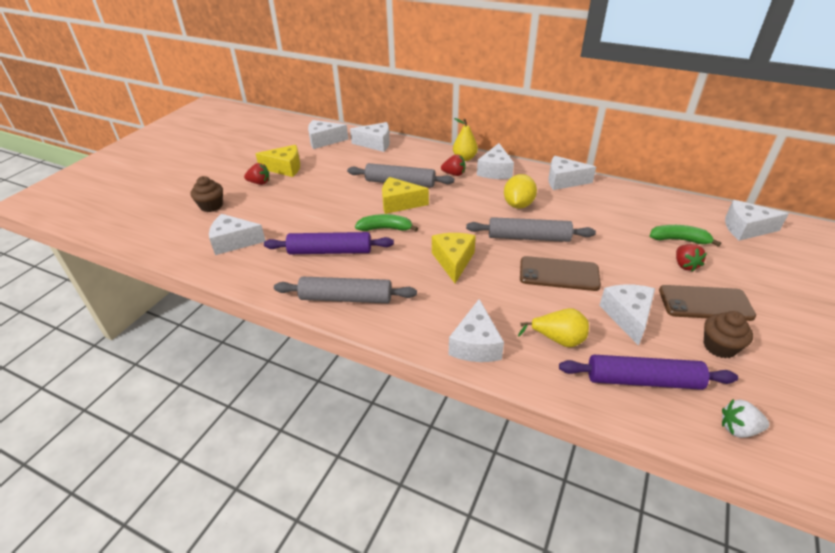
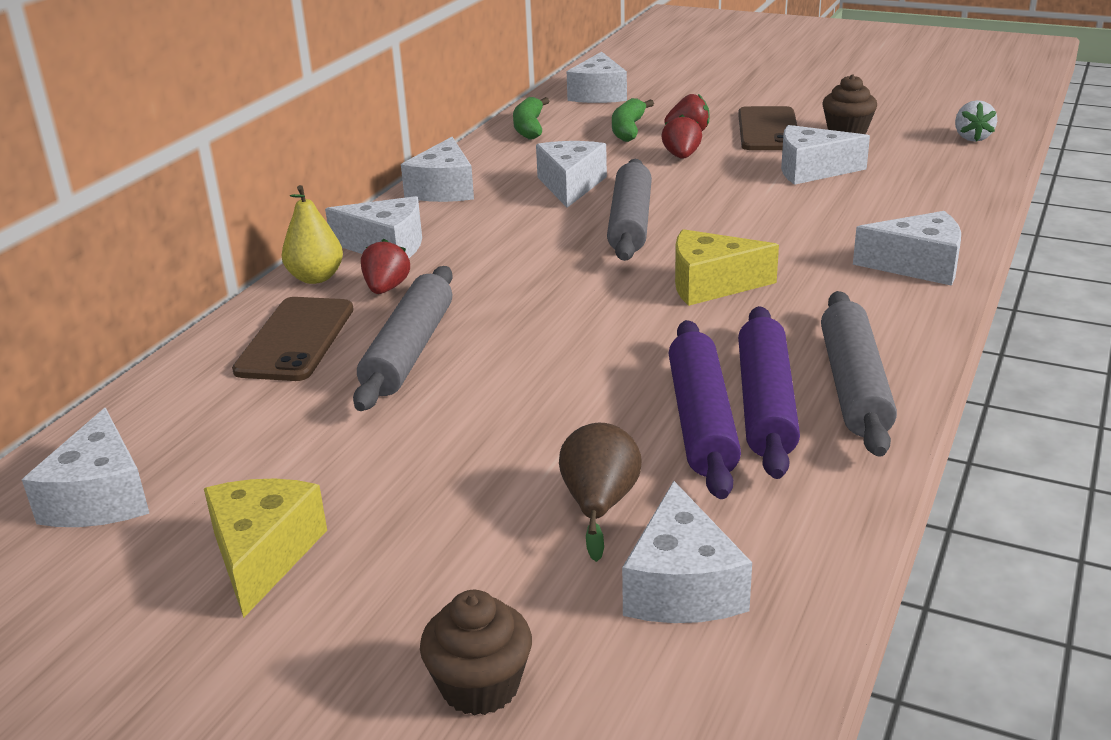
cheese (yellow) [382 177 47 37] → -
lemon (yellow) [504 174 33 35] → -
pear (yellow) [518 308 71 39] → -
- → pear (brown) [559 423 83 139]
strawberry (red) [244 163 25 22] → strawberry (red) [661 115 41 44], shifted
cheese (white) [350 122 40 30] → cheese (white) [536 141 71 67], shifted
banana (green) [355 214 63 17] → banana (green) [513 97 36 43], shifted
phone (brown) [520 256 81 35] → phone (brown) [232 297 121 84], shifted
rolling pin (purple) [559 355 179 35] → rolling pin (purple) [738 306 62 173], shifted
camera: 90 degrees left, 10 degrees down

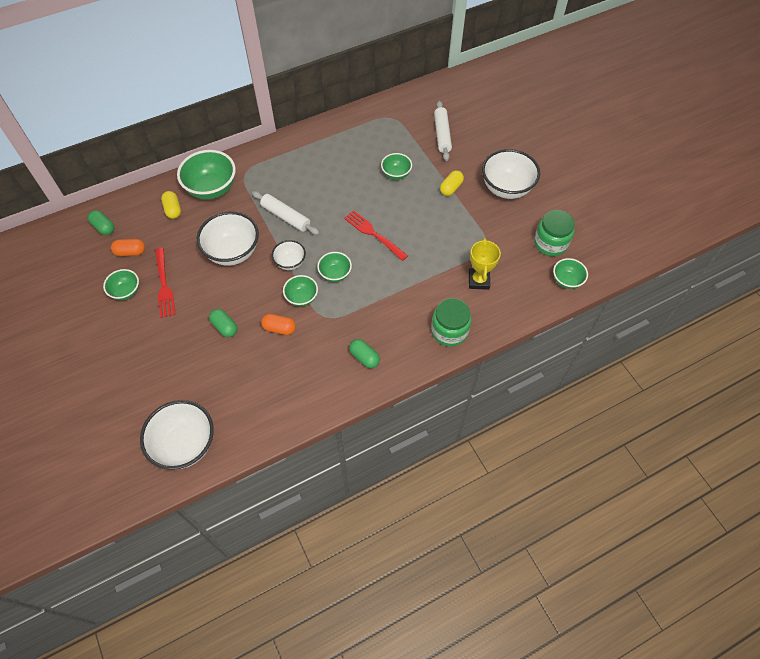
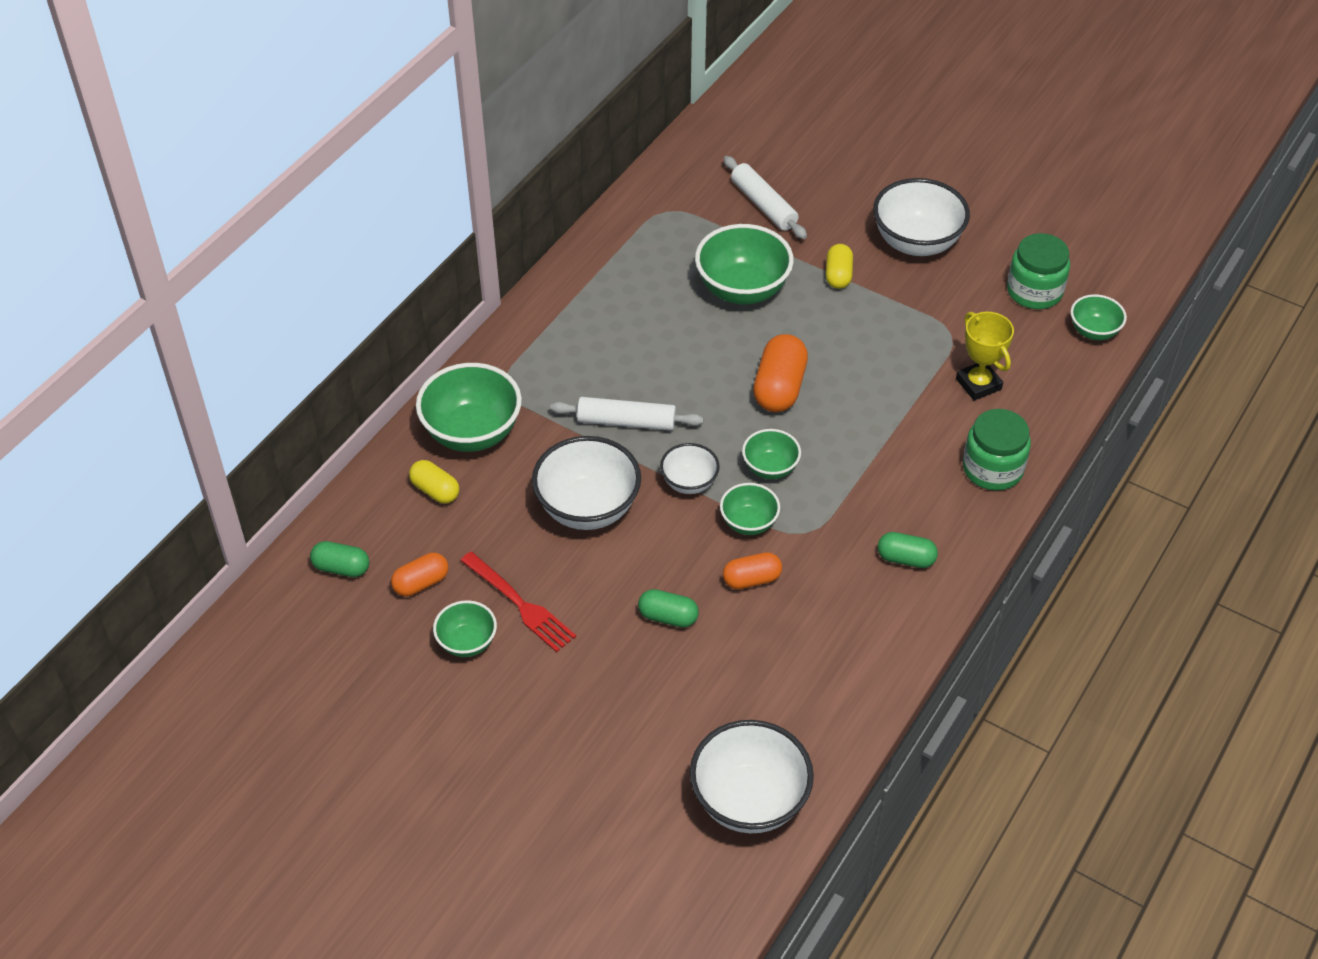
fork (red) [344 210 64 51] → capsule (orange) [753 334 55 78]
bowl (green) [381 153 31 27] → bowl (green) [695 224 99 80], x1.80
camera: 30 degrees left, 10 degrees down

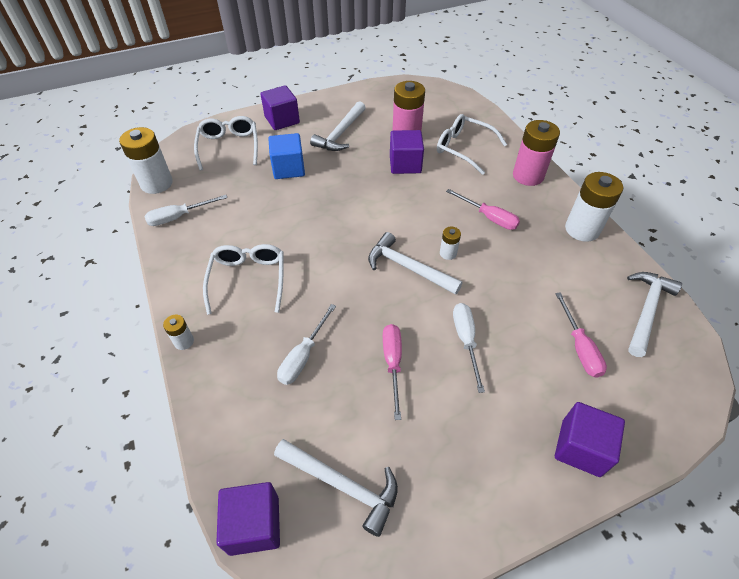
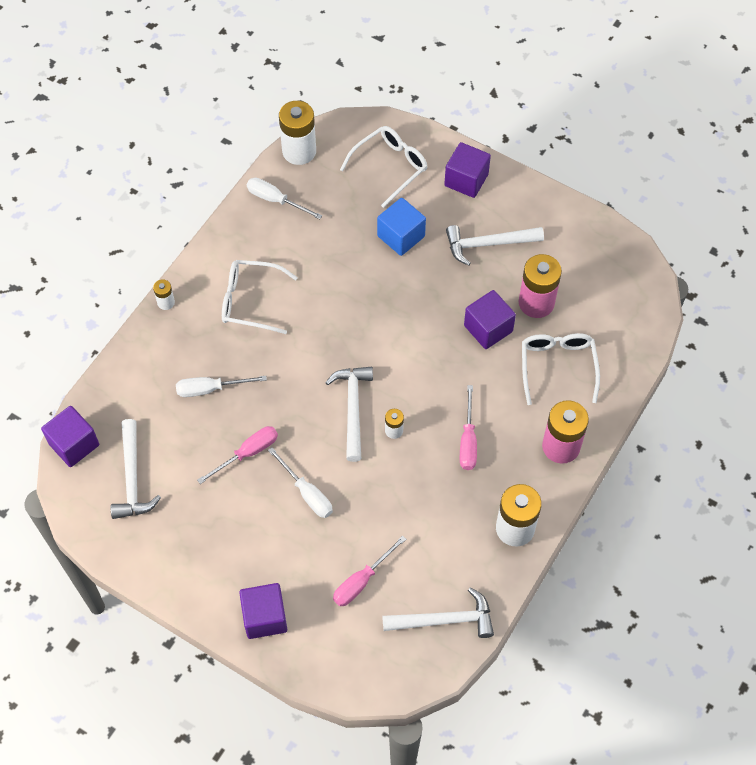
glasses (white) [203 244 81 71] → glasses (white) [222 260 76 74], 135 degrees counterclockwise
screwdriver (white) [453 303 32 90] → screwdriver (white) [268 447 65 71], 90 degrees clockwise
camera: 55 degrees right, 10 degrees up

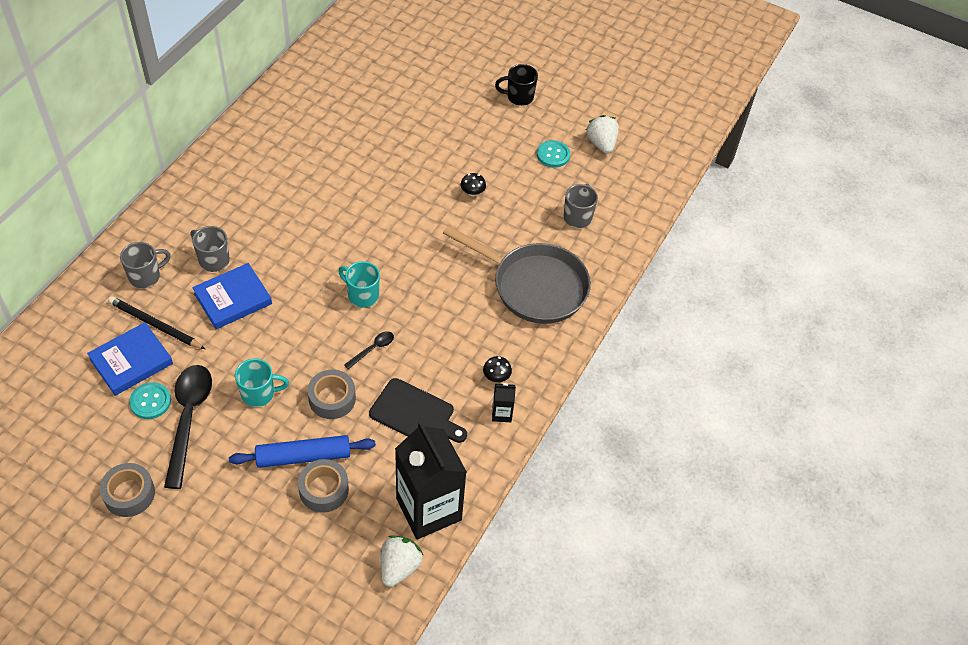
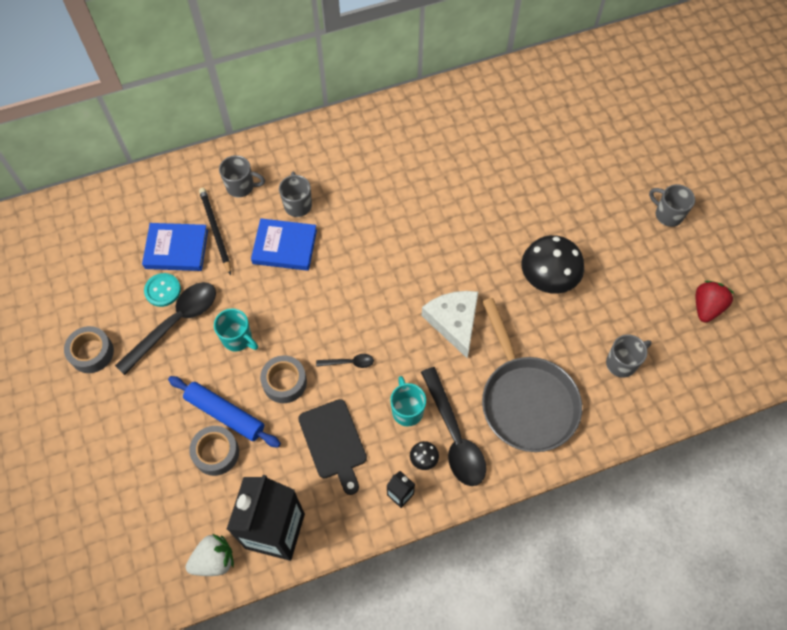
button (turquoise) [537 140 33 28] → -
- → spoon (black) [421 367 65 119]
- → cheese (white) [422 291 56 67]
mug (turquoise) [338 261 42 47] → mug (turquoise) [390 376 36 51], shifted
mug (black) [495 64 43 42] → mug (grey) [649 184 46 43]
strawberry (white) [586 115 33 39] → strawberry (red) [696 281 39 42]
mushroom (black) [461 173 25 24] → mushroom (black) [521 235 63 59], x2.32
camera: 45 degrees right, 10 degrees up

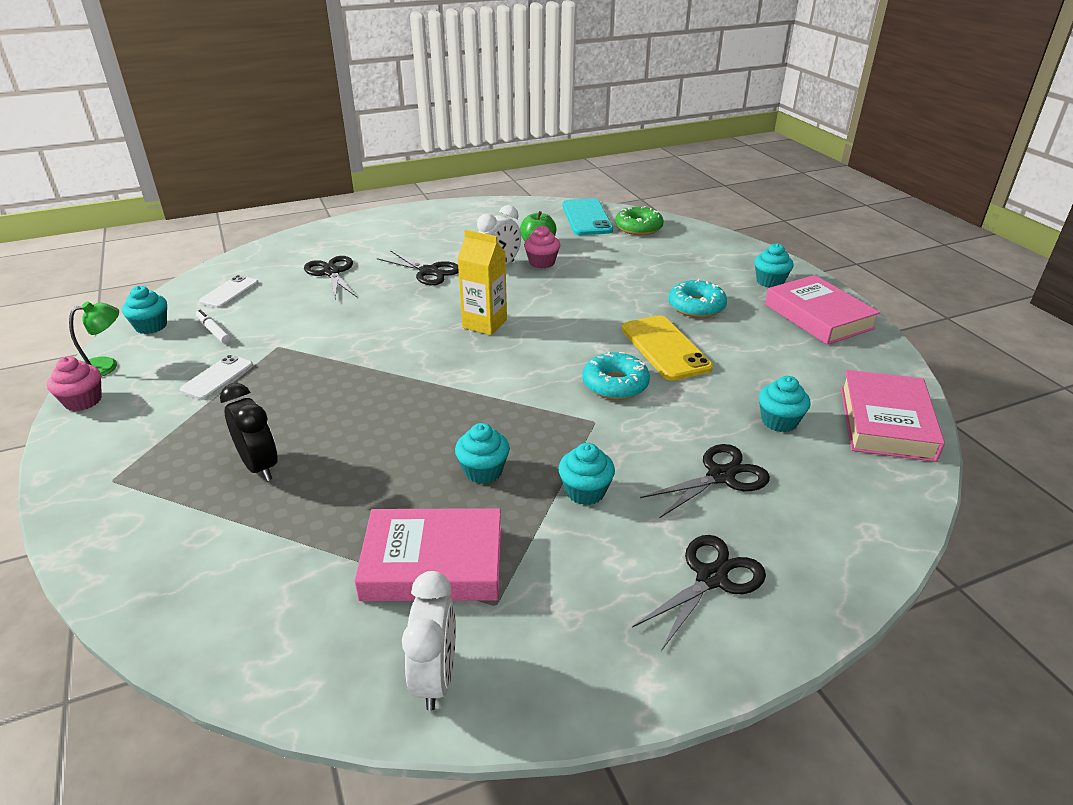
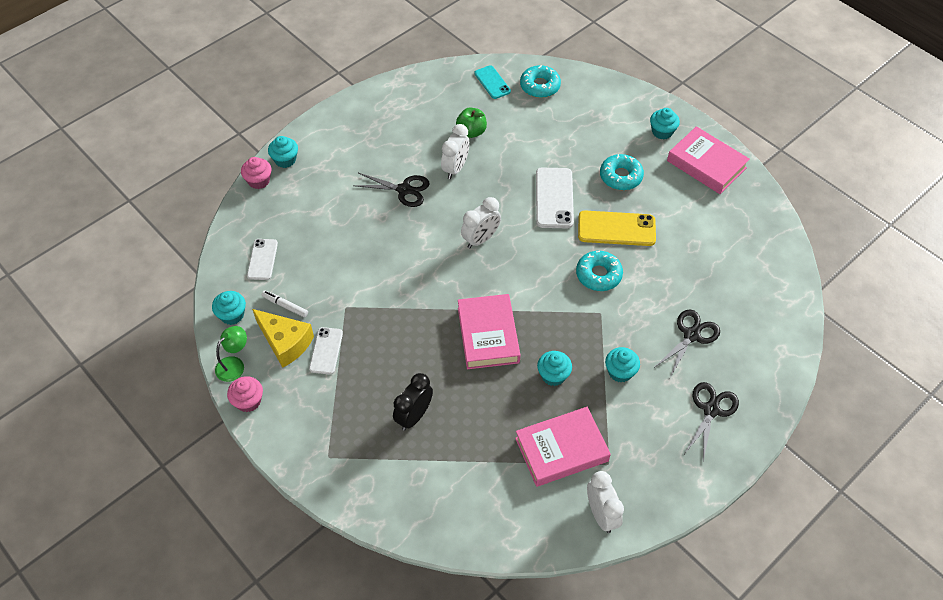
scissors (black) [304 256 53 42] → -
- → cheese (yellow) [252 309 62 59]
- → phone (white) [536 168 38 60]
cupcake (pink) [524 225 36 43] → cupcake (pink) [241 157 31 32], shifted
cupcake (turquoise) [759 376 52 56] → cupcake (turquoise) [268 136 30 32], shifted
book (pink) [841 370 104 92] → book (pink) [458 294 62 75], shifted
carton (yellow) [457 230 50 105] → clock (white) [461 197 40 51]
donut (green) [615 206 49 29] → donut (turquoise) [520 65 41 33]
clock (black) [220 383 58 98] → clock (black) [393 373 40 58], 90 degrees counterclockwise
phone (yellow) [621 315 92 66] → phone (yellow) [578 211 78 35], 45 degrees counterclockwise
phone (turquoise) [562 198 51 37] → phone (turquoise) [474 65 37 34], x0.62
camera: 20 degrees left, 20 degrees up

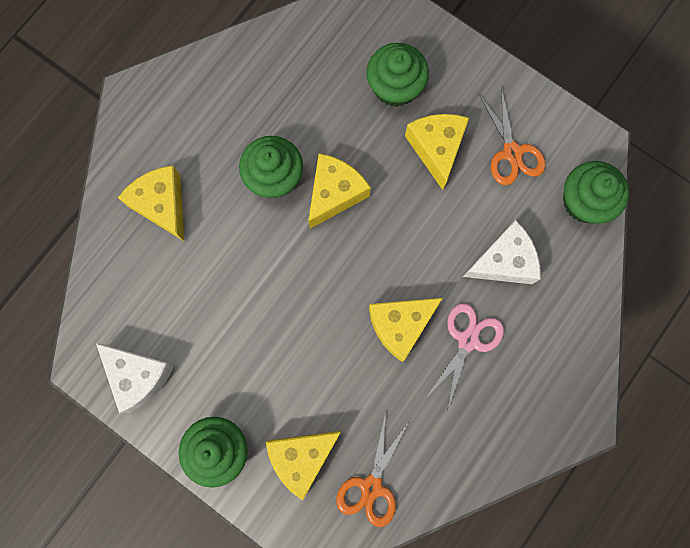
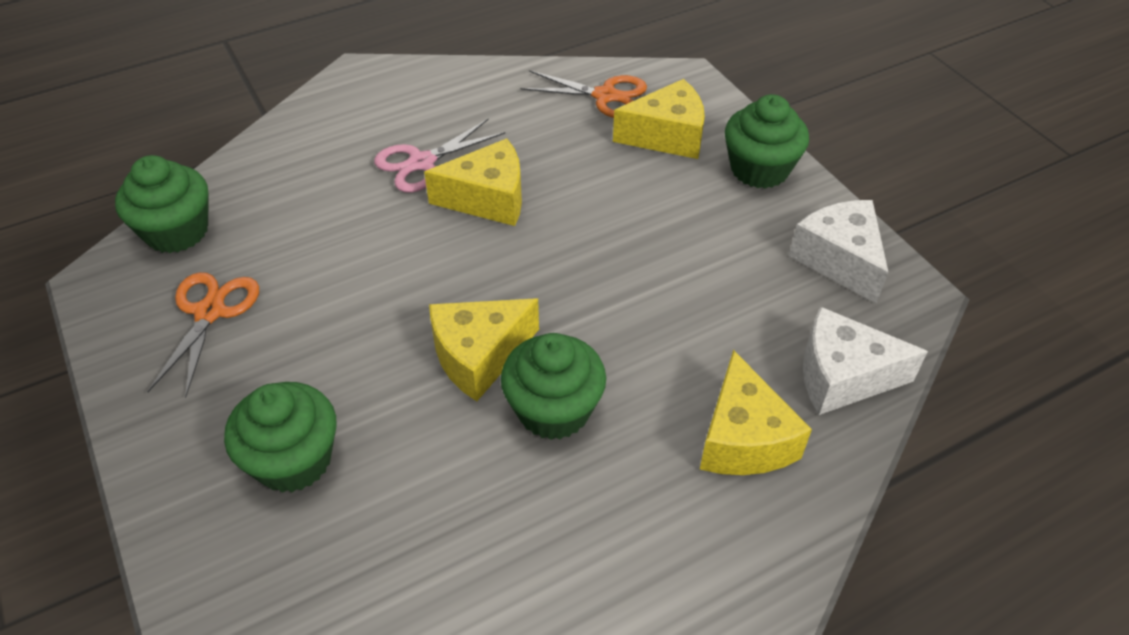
cheese (yellow) [405 114 64 76] → -
cheese (white) [463 220 78 64] → cheese (white) [803 306 125 109], shifted
scissors (orange) [336 412 73 115] → scissors (orange) [521 70 126 48], 60 degrees clockwise
camera: 155 degrees left, 30 degrees down

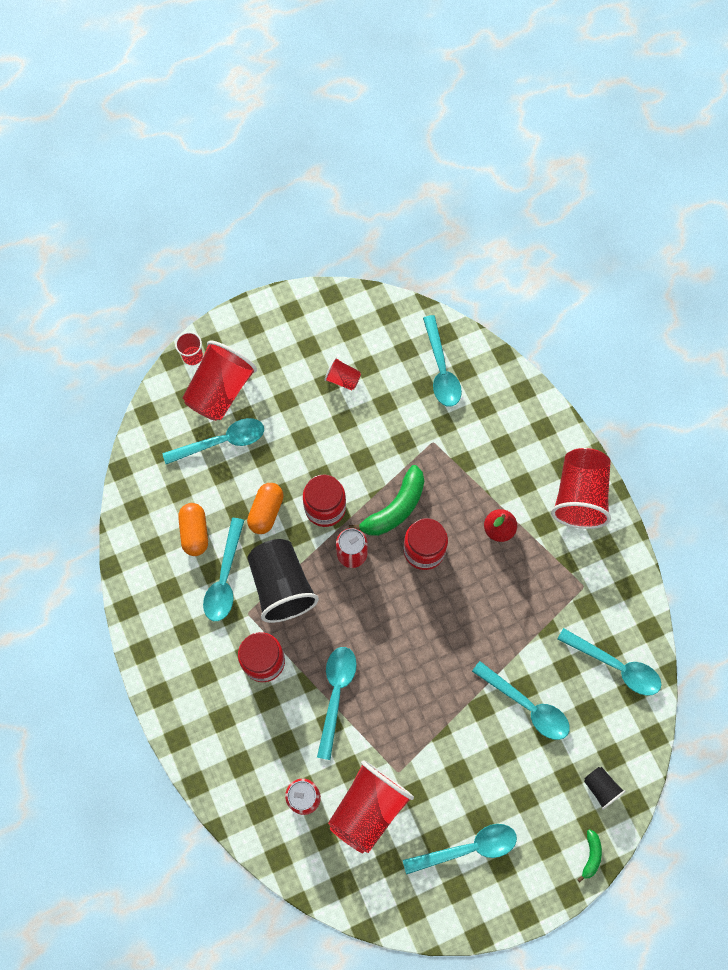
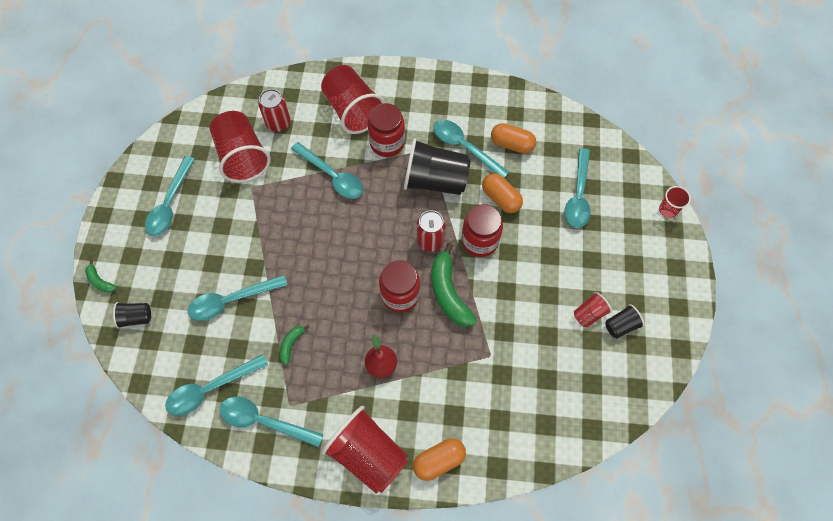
- → banana (green) [280 325 30 40]
- → capsule (orange) [413 438 53 43]
- → cup (black) [605 304 39 34]
cup (red) [183 341 74 80] → cup (red) [321 65 64 69], shifted
spoon (turquoise) [423 315 39 92] → spoon (turquoise) [220 397 104 50], shifted
camera: 120 degrees right, 5 degrees down

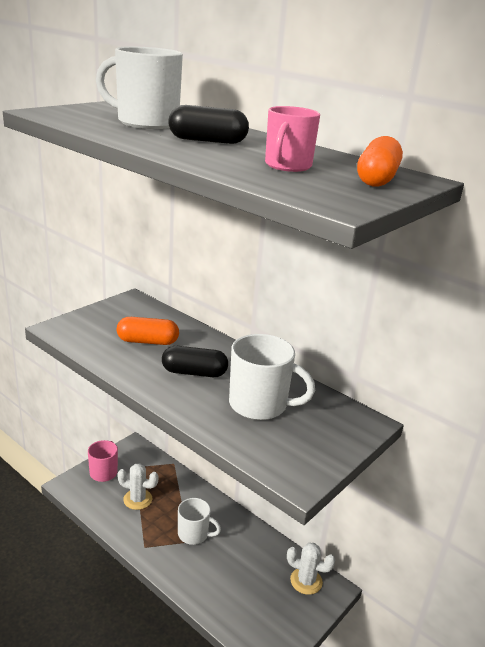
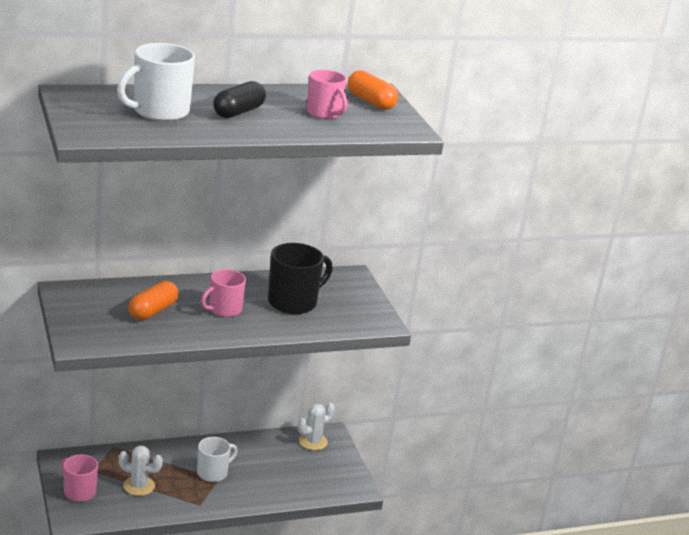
capsule (black) [162 346 66 31] → mug (pink) [201 269 45 48]
mug (white) [229 334 86 86] → mug (black) [268 243 65 71]
cactus (white) [117 463 42 47] → cactus (white) [118 446 45 50], 60 degrees clockwise
camera: 60 degrees left, 0 degrees up

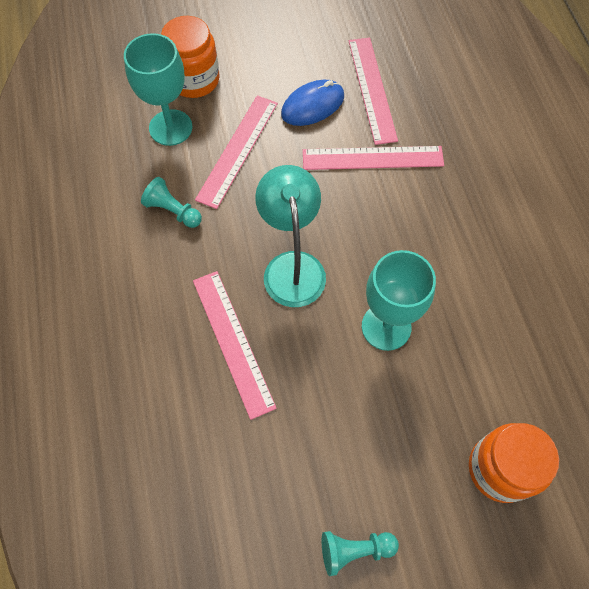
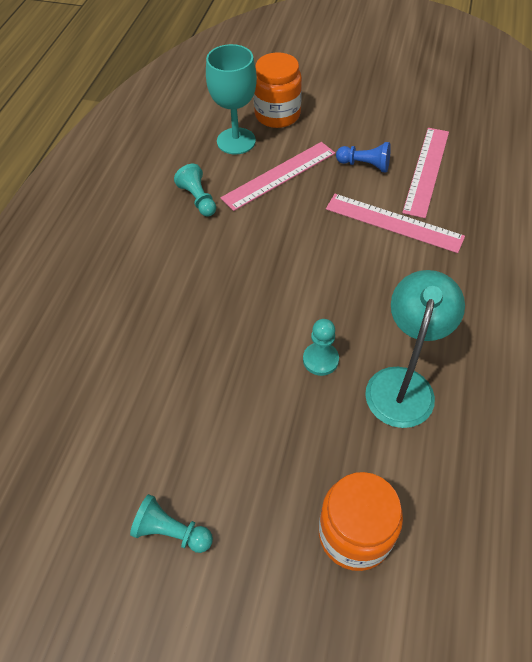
ruler (pink) [193 271 84 149] → -
lamp (turquoise) [255 165 71 142] → lamp (turquoise) [365 270 100 158], shifted
mouse (blue) [281 80 63 46] → pawn (blue) [336 142 55 30]
goblet (turquoise) [362 250 74 101] → pawn (turquoise) [303 319 36 57]
camera: 30 degrees right, 10 degrees down

